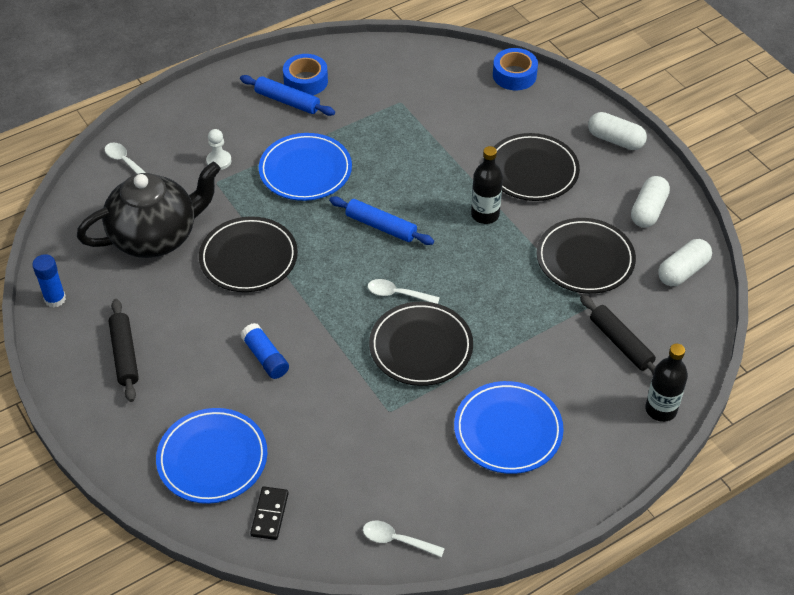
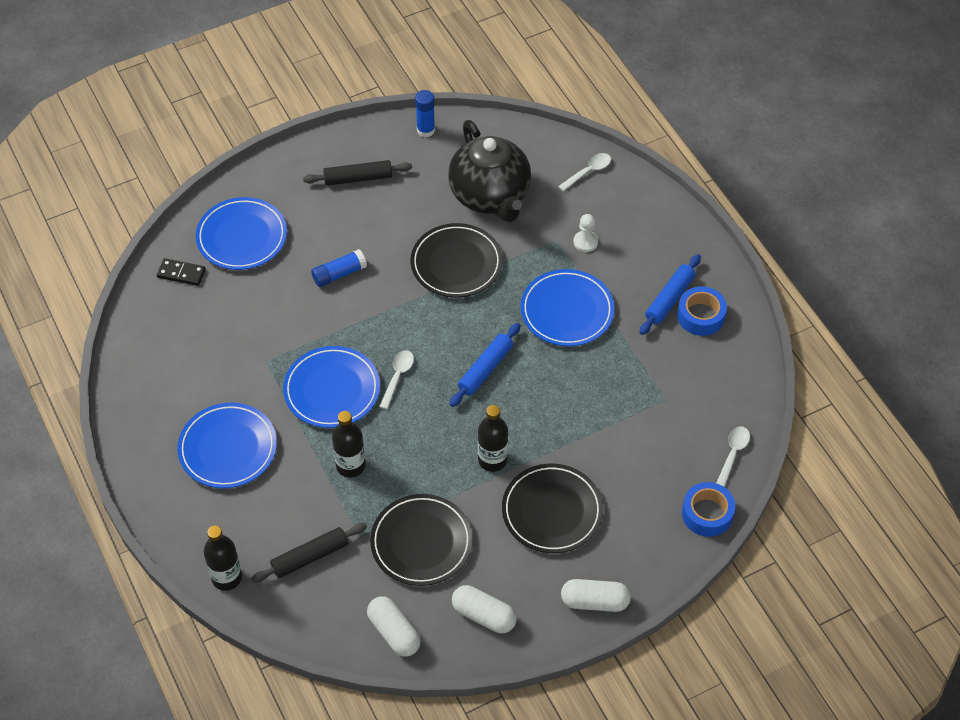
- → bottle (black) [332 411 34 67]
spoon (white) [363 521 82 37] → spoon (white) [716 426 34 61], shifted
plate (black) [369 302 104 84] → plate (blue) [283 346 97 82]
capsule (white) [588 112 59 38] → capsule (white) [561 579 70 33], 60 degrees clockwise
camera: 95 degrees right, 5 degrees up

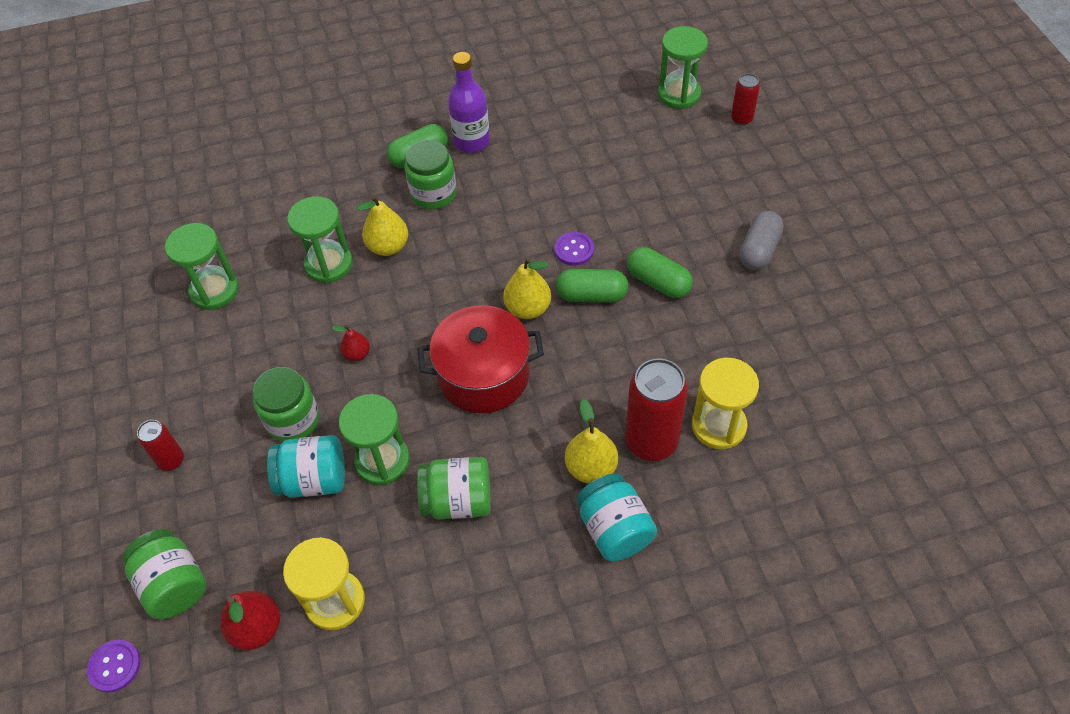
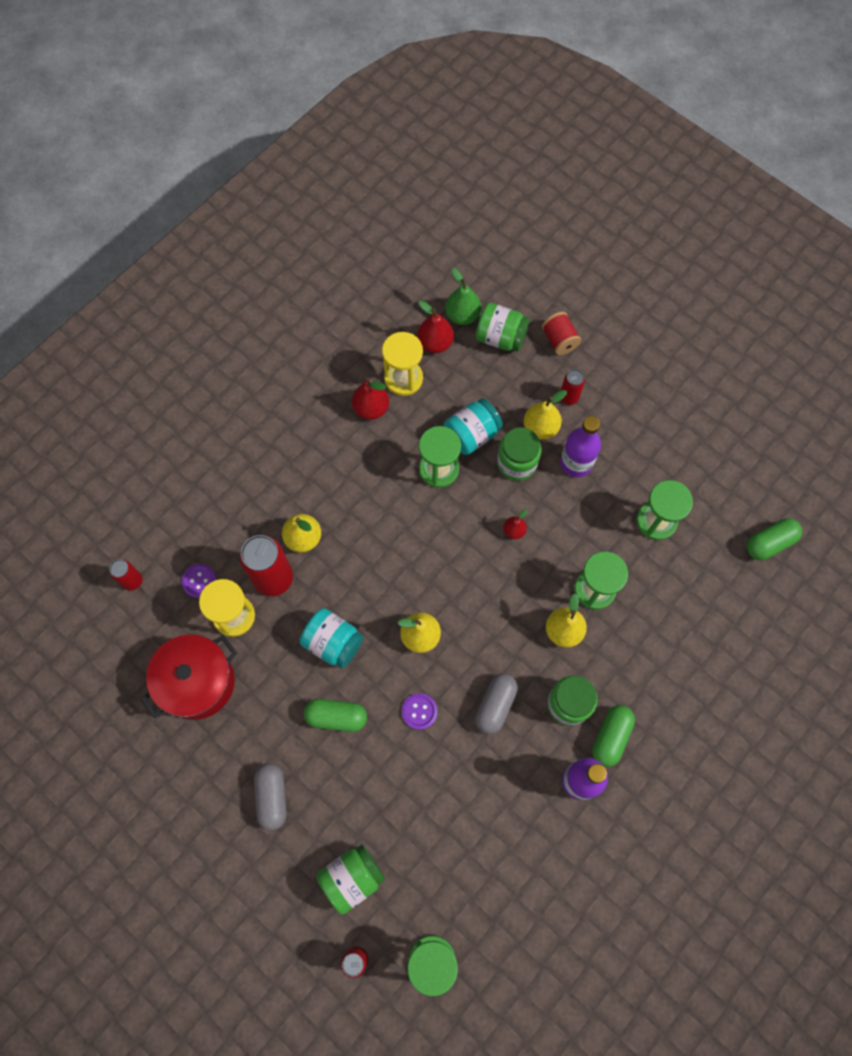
- → can (red) [109 559 33 32]
- → pear (red) [352 379 37 41]
- → pear (green) [445 268 36 57]
- → capsule (grey) [475 673 43 61]
- → pear (yellow) [524 390 43 50]
- → spool (red) [542 312 39 43]
- → bottle (purple) [560 416 41 61]
button (purple) [87 639 54 53] → button (purple) [182 564 35 34], shifted
pot (red) [417 305 127 108] → pot (red) [141 635 96 85], shifted
jar (green) [417 457 74 62] → jar (green) [317 844 68 71], shifted
capsule (green) [556 269 73 34] → capsule (green) [747 518 55 42], shifted
jar (turquoise) [577 473 80 89] → jar (turquoise) [300 608 63 61], shifted
camera: 145 degrees right, 15 degrees up

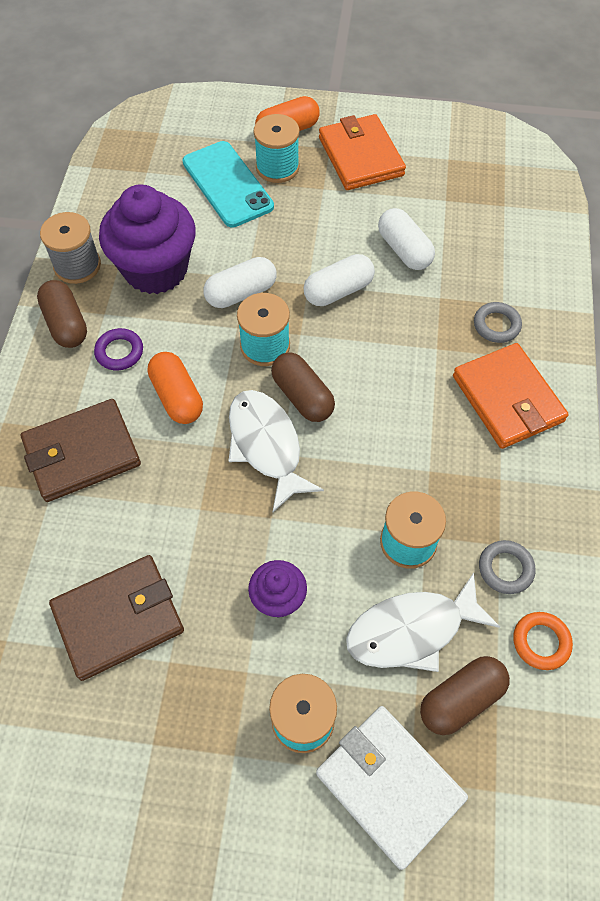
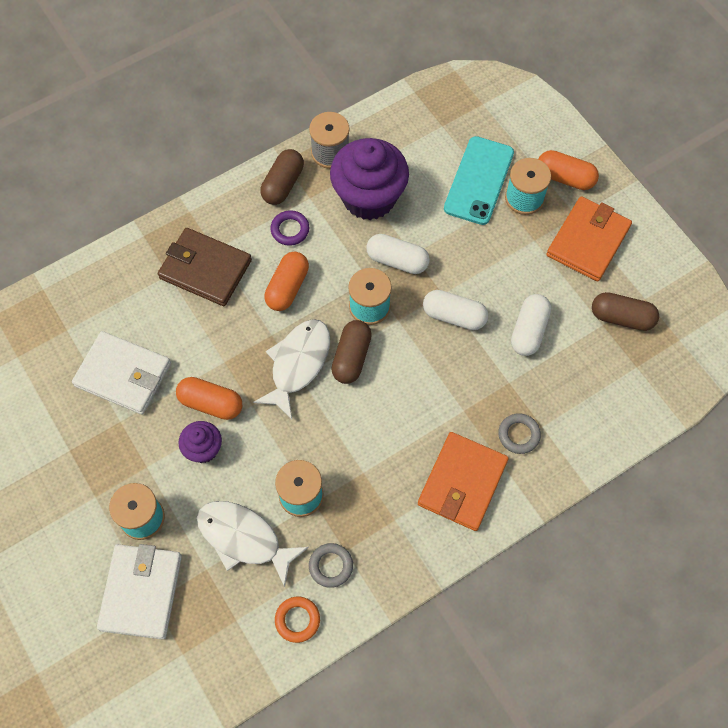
- → capsule (orange) [176 377 66 43]
capsule (brown) [420 656 90 79] → capsule (brown) [592 292 67 39], shifted
wallet (brown) [49 555 135 126] → wallet (white) [72 331 99 83]
camera: 50 degrees right, 5 degrees up

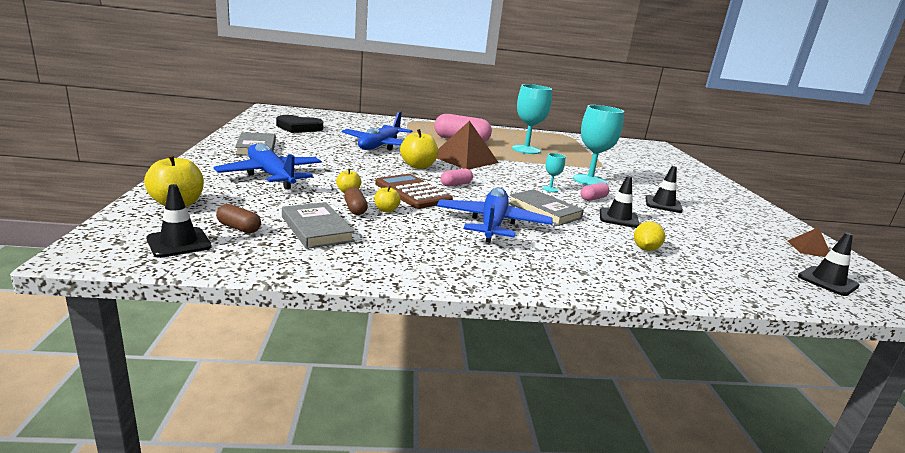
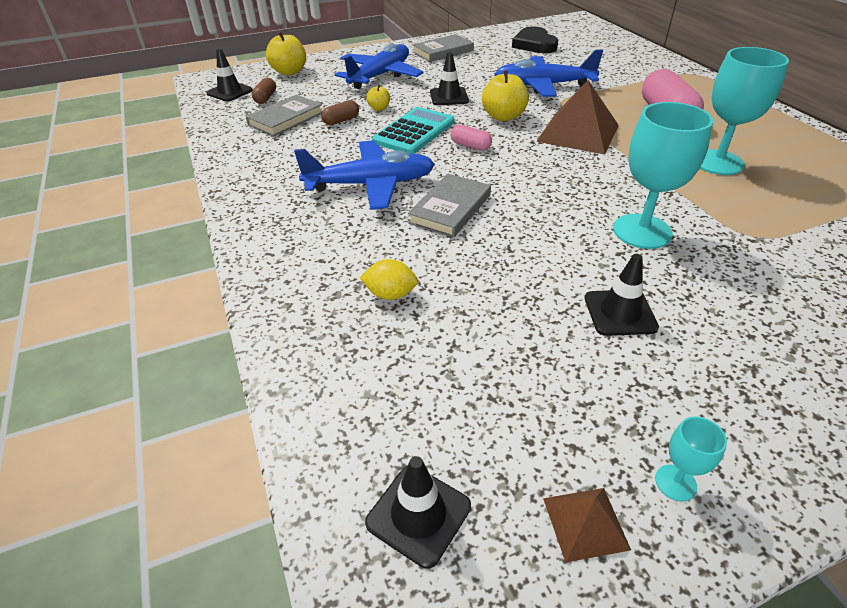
apple (yellow) [374 186 27 26] → -
capsule (pink) [580 183 29 18] → -
goblet (turquoise) [542 153 23 39] → goblet (turquoise) [655 417 72 84], shifted
traffic cone (black) [600 176 40 52] → traffic cone (black) [430 52 39 53], shifted
calculator (brown) [375 174 78 35] → calculator (turquoise) [372 107 83 47]
camera: 75 degrees right, 20 degrees up

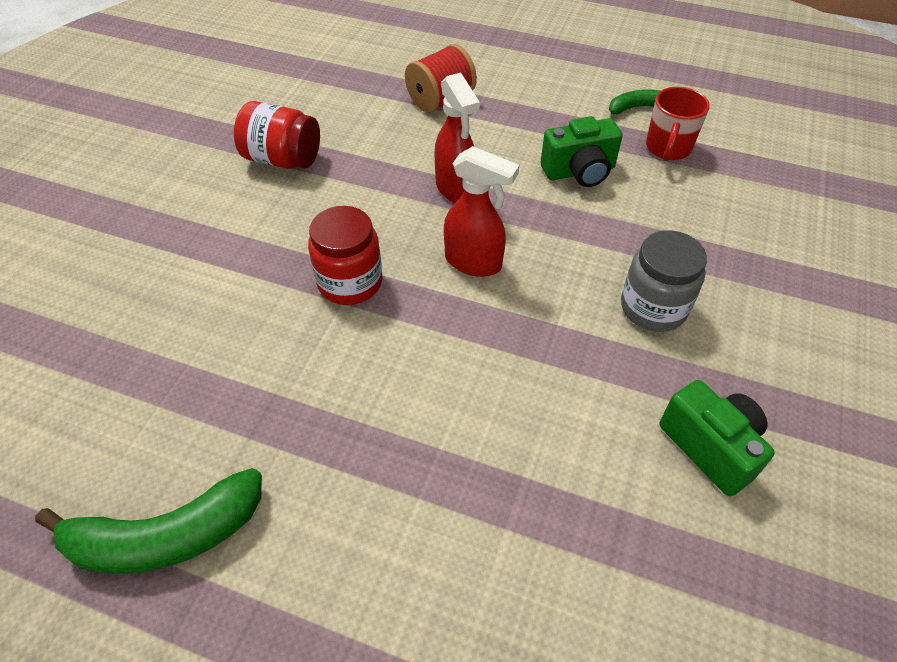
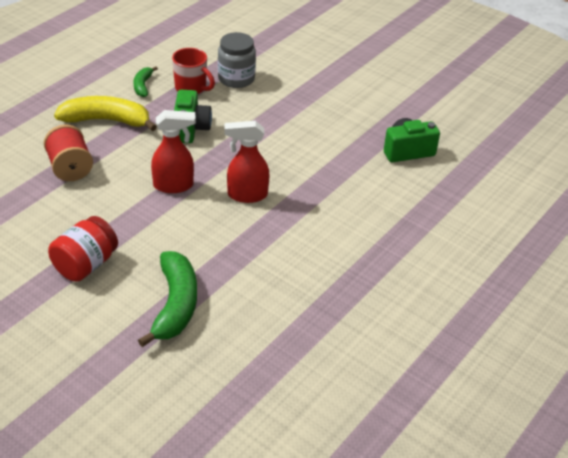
jar (red) [308 206 74 99] → -
- → banana (yellow) [54 96 103 35]
banana (green) [35 468 227 106] → banana (green) [138 251 59 96], shifted
jar (grey) [621 230 86 102] → jar (grey) [218 32 38 56], shifted
spray bottle (red) [444 146 75 131] → spray bottle (red) [225 121 45 82], 135 degrees counterclockwise
camera: 75 degrees left, 10 degrees down

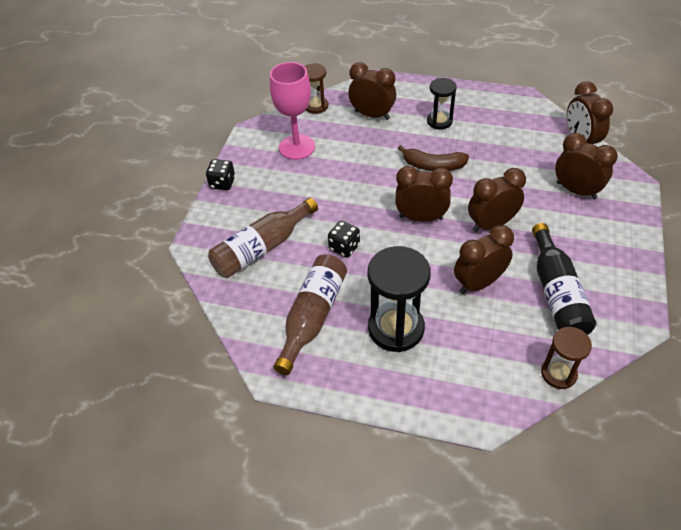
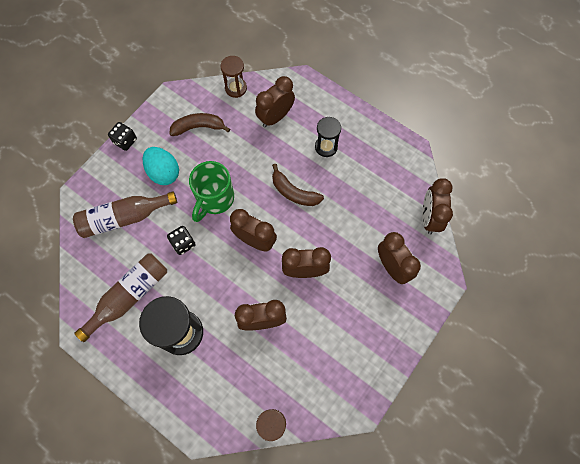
bottle (black) [532 223 64 112] → -
- → egg (turquoise) [143 147 36 38]
- → mug (green) [189 161 45 61]
goblet (pink) [270 62 45 98] → banana (brown) [169 113 61 23]
clock (brown) [348 62 48 58] → clock (brown) [255 76 40 52], 90 degrees counterclockwise
camera: 20 degrees right, 20 degrees up

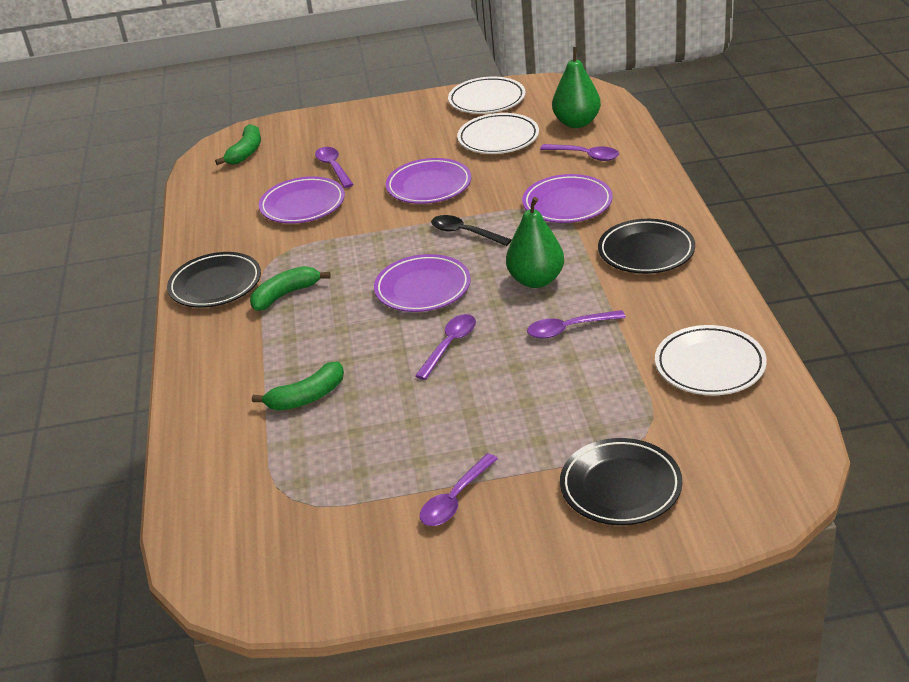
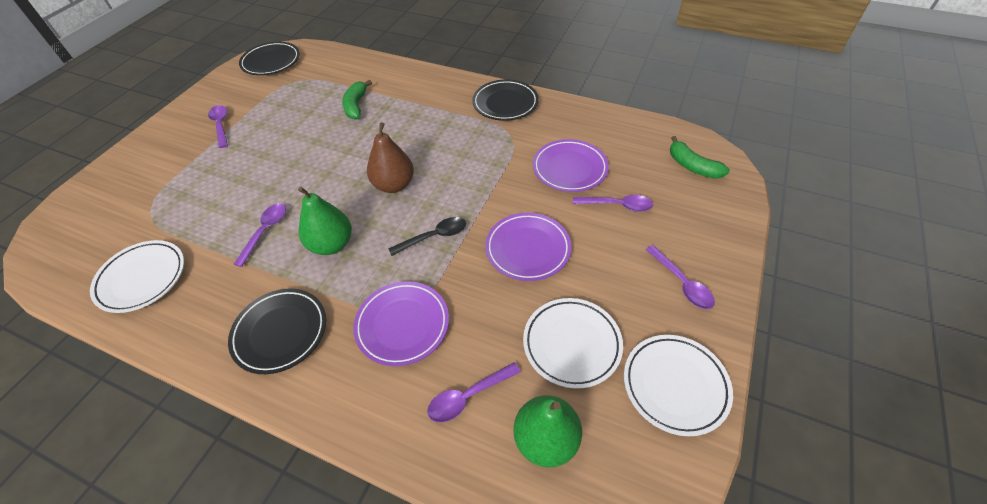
banana (green) [250 266 81 45] → -
spoon (purple) [415 314 61 66] → spoon (purple) [645 245 70 64], shifted
plate (black) [560 438 122 87] → plate (black) [239 42 61 33], shifted
plate (purple) [374 254 97 58] → pear (brown) [367 122 47 71]
camera: 120 degrees right, 15 degrees up

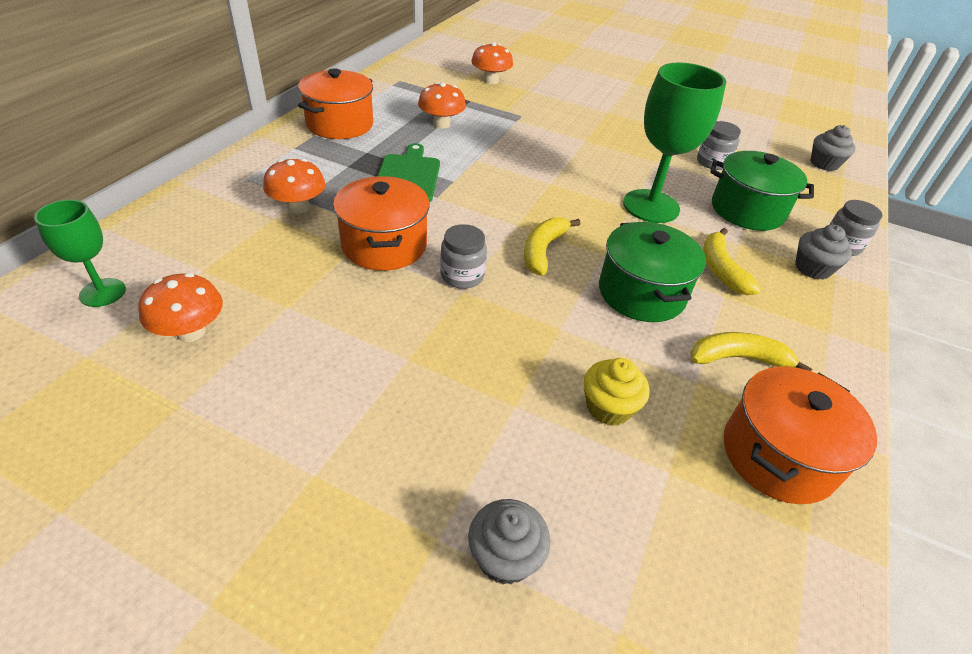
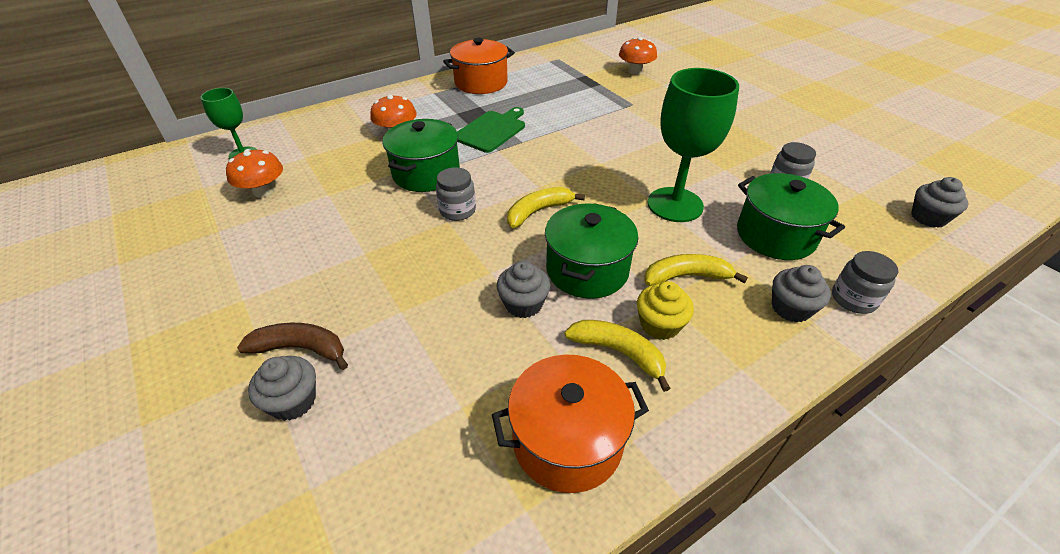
mushroom (orange) [418 82 48 47] → -
- → banana (brown) [237 323 111 47]
- → cupcake (grey) [497 261 53 57]
cupcake (yellow) [584 358 65 68] → cupcake (yellow) [637 281 57 59], shifted
pot (orange) [333 176 97 95] → pot (green) [383 119 77 73]
banana (yellow) [703 228 58 67] → banana (yellow) [644 254 104 32], 60 degrees clockwise
camera: 35 degrees right, 0 degrees up

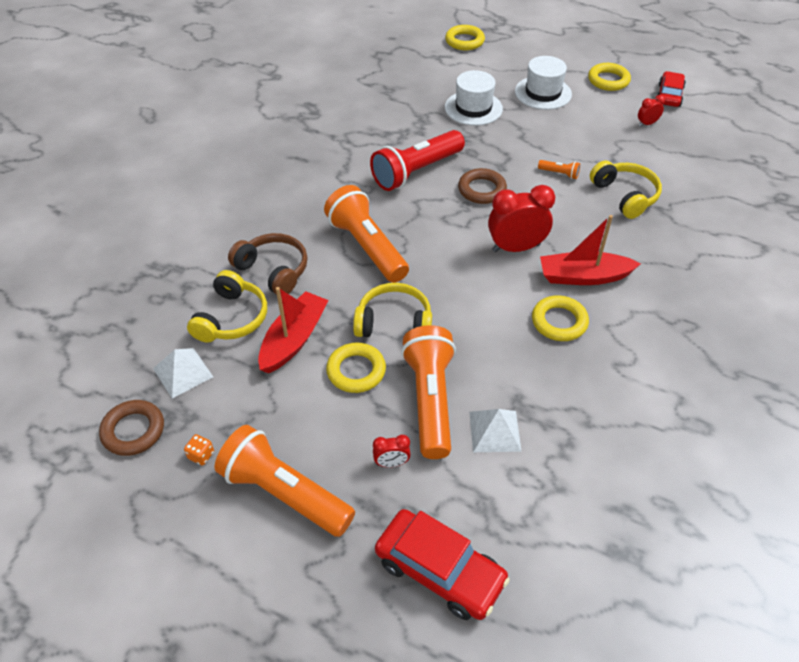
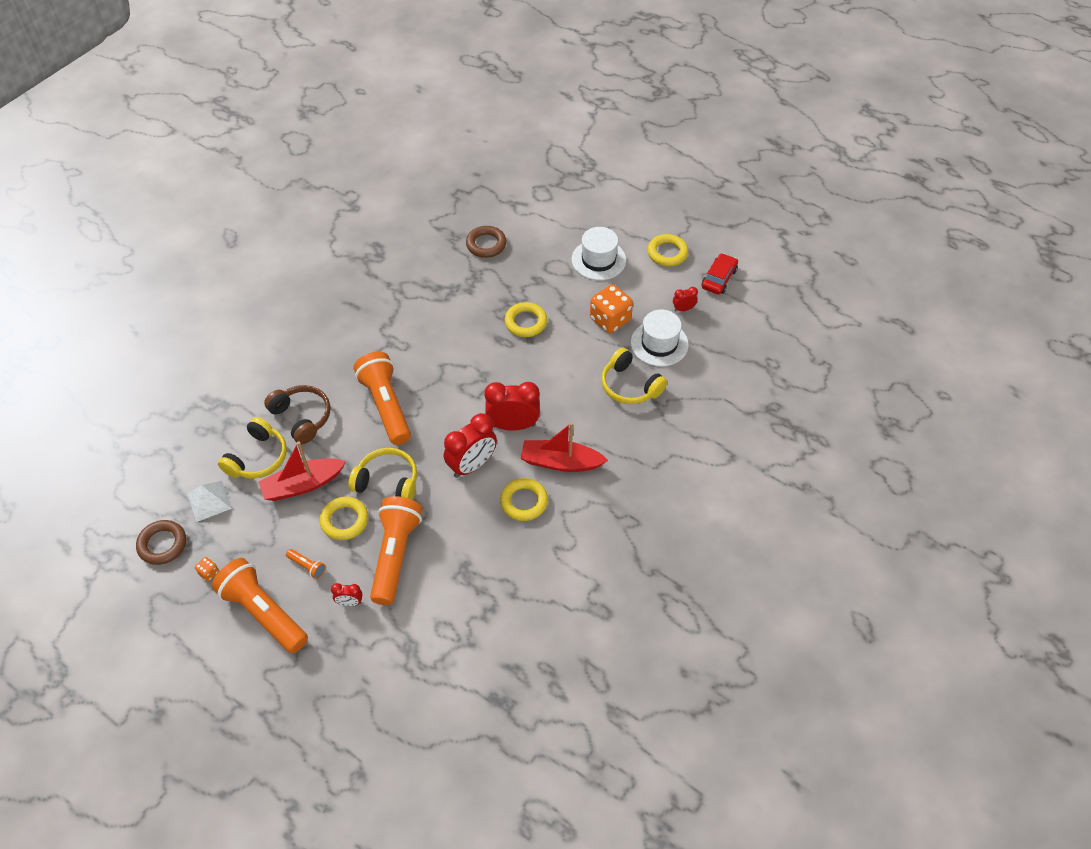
flashlight (red) [370 130 95 61] → -
car (red) [375 509 135 111] → -
pyramid (white) [469 409 53 43] → -
- → clock (red) [444 413 53 65]
- → dice (orange) [590 284 43 49]
ring (yellow) [445 25 40 25] → ring (yellow) [505 302 42 35], shifted
hat (white) [445 70 58 56] → hat (white) [631 310 58 57], shifted
ring (brown) [458 168 49 36] → ring (brown) [466 226 41 32], shifted
flashlight (orange) [538 160 42 19] → flashlight (orange) [286 549 40 30], shifted
boat (red) [258 287 71 87] → boat (red) [258 441 88 60], 150 degrees counterclockwise
headphones (yellow) [590 160 72 59] → headphones (yellow) [601 347 66 57], 150 degrees clockwise
camera: 10 degrees right, 5 degrees up

